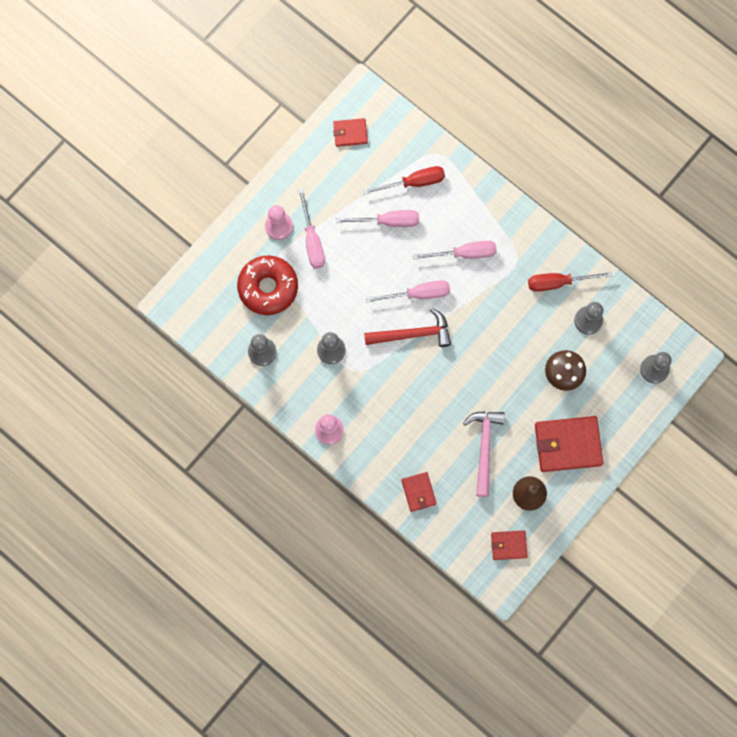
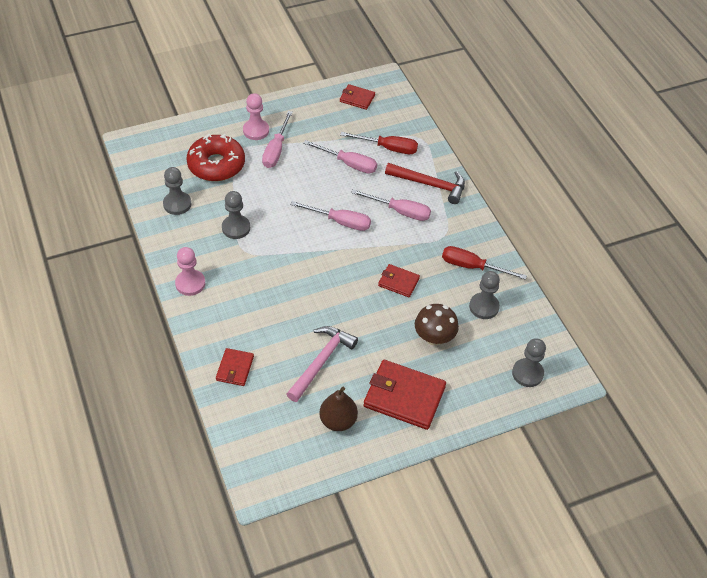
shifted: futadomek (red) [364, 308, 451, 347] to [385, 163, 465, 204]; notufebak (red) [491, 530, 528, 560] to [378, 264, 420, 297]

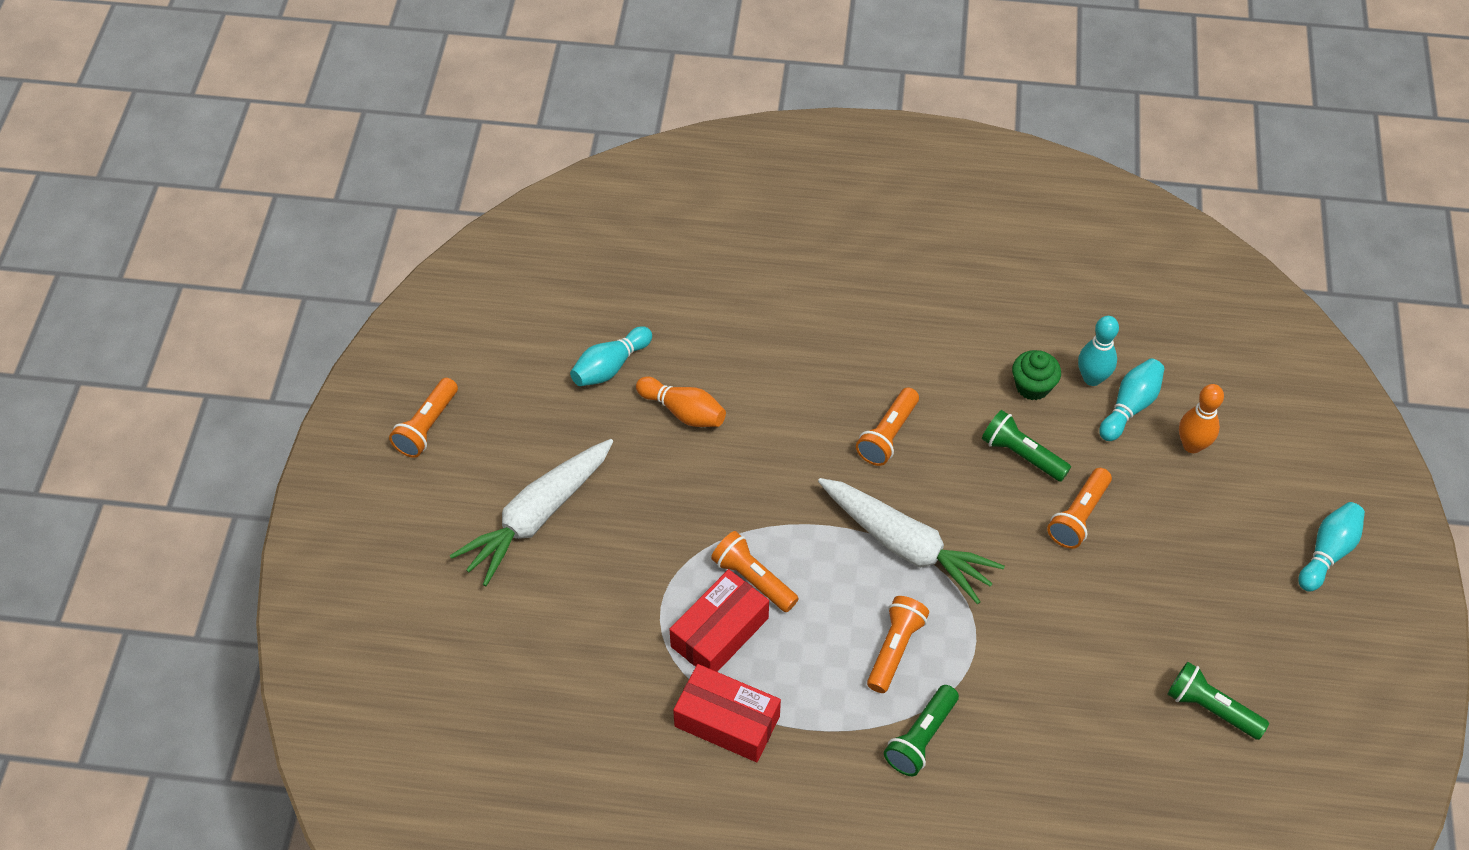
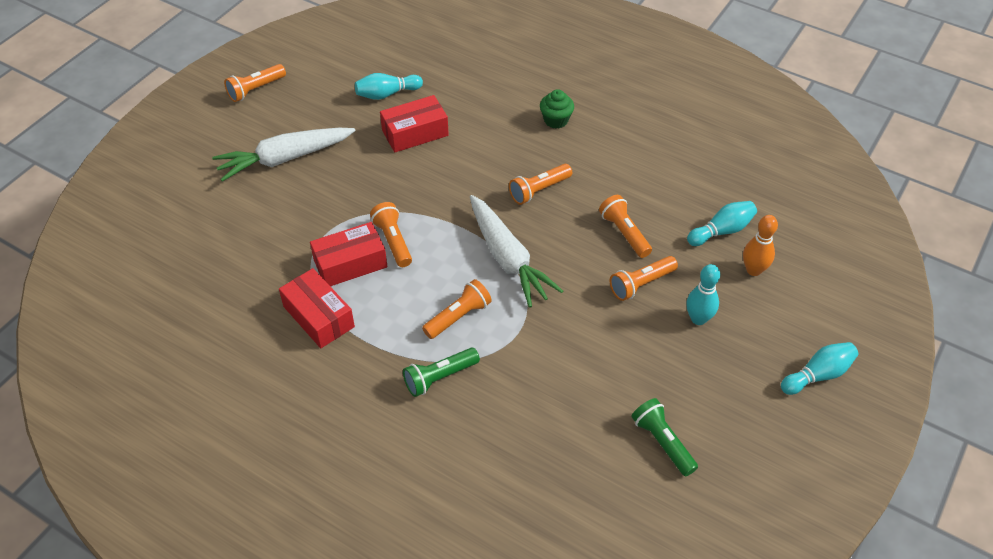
shifted: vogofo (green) [1012, 350, 1061, 400] to [540, 89, 574, 128]; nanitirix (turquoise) [1078, 316, 1119, 386] to [686, 264, 720, 325]
swapped: nanitirix (orange) [636, 377, 726, 427] to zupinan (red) [380, 95, 449, 152]
repainted: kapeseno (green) [982, 410, 1071, 482] to kapeseno (orange) [599, 195, 652, 258]

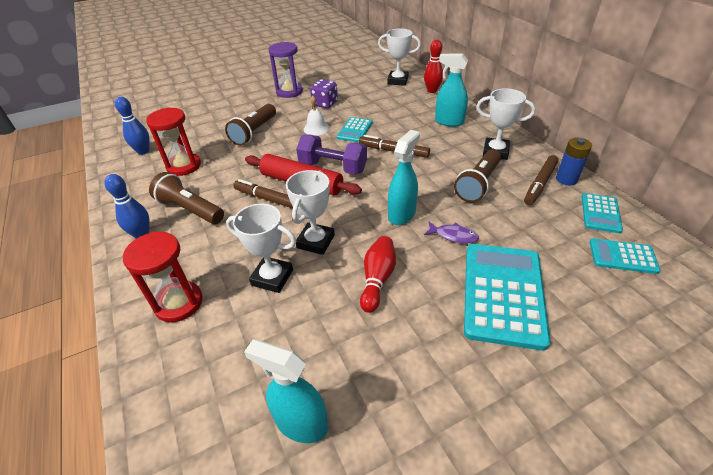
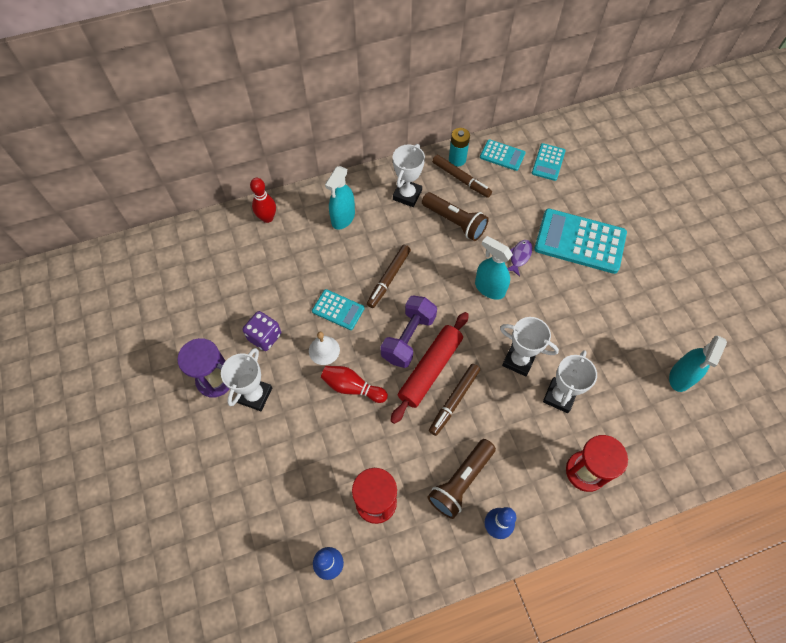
gone: kapeseno (brown) [225, 104, 276, 146]
shifted: nanitirix (red) [360, 236, 396, 313] to [321, 366, 388, 403]; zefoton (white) [378, 28, 421, 86] to [221, 348, 272, 411]
repainted: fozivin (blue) [556, 138, 592, 185] to fozivin (turquoise) [449, 128, 470, 166]

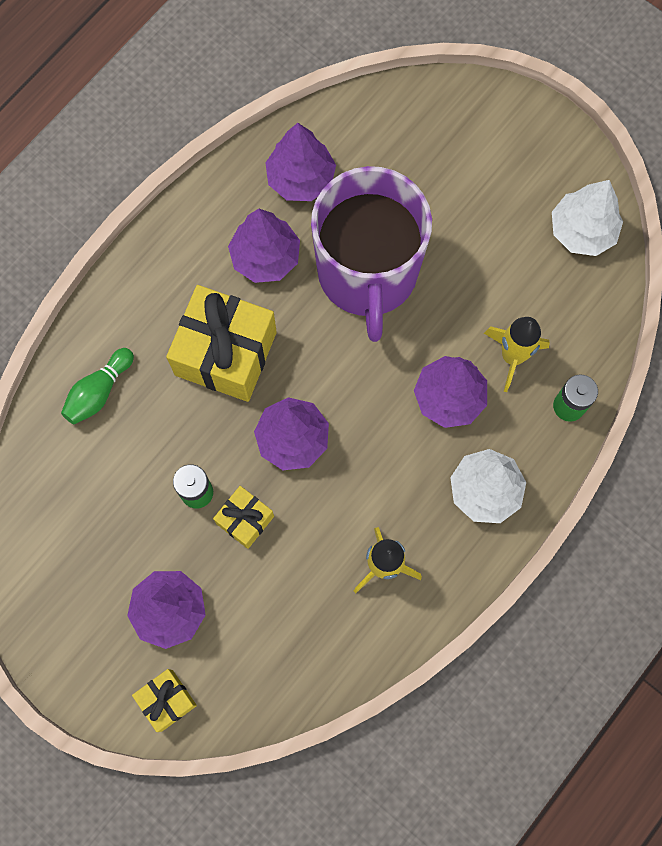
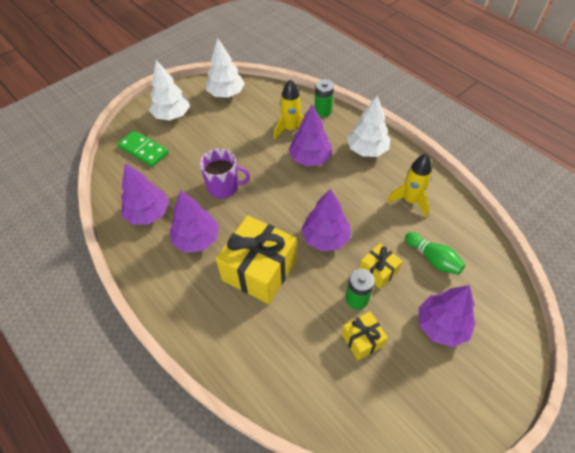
new: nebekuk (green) [117, 130, 169, 167]; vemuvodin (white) [149, 60, 190, 121]
shifted: nanitirix (green) [61, 348, 134, 424] to [405, 232, 465, 275]; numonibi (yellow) [132, 669, 197, 732] to [342, 312, 388, 360]
scaled: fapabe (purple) [311, 166, 432, 342] = [200, 149, 250, 199] x0.50

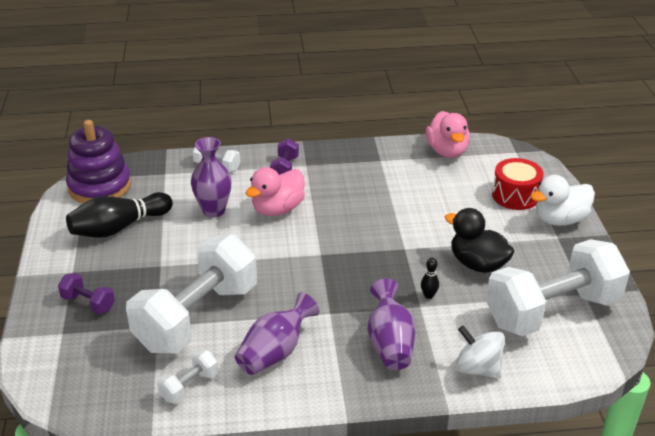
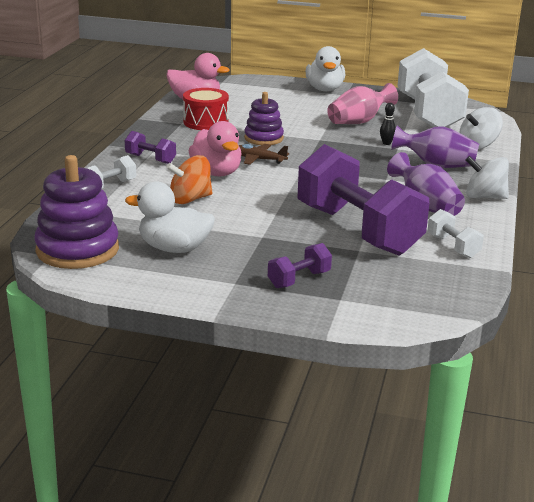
new: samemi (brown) [239, 144, 289, 165]; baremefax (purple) [244, 92, 284, 145]; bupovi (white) [466, 156, 509, 199]
shifted: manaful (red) [492, 158, 544, 210] to [183, 88, 229, 130]
swapped: nanitirix (black) [66, 192, 173, 238] to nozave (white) [125, 181, 215, 253]; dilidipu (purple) [191, 137, 231, 218] to bupovi (orange) [166, 155, 213, 204]; nozave (black) [445, 208, 515, 273] to dilidipu (pink) [327, 83, 398, 124]
repainted: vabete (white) [126, 234, 257, 354] to vabete (purple) [297, 144, 430, 255]

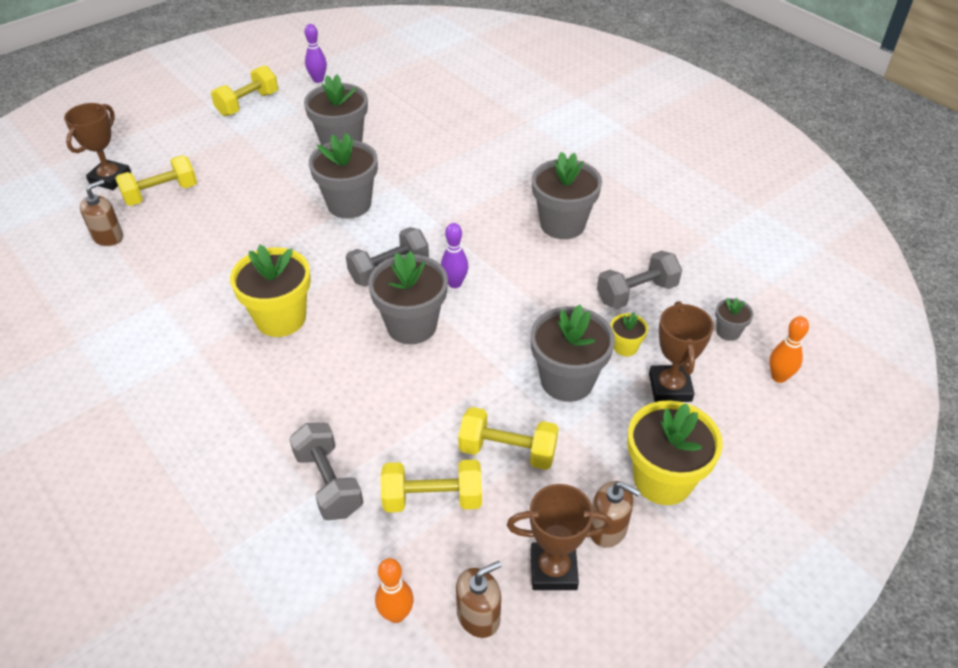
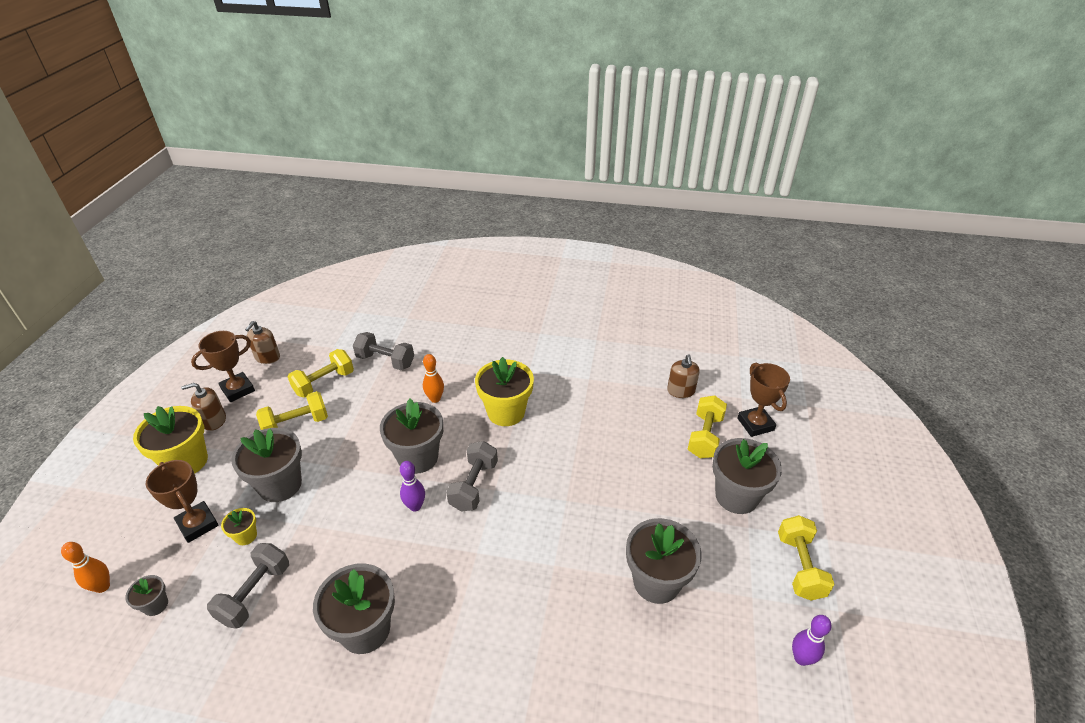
shifted: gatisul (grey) [309, 133, 378, 219] to [712, 438, 782, 514]; nanitirix (orange) [375, 558, 414, 623] to [423, 354, 444, 403]

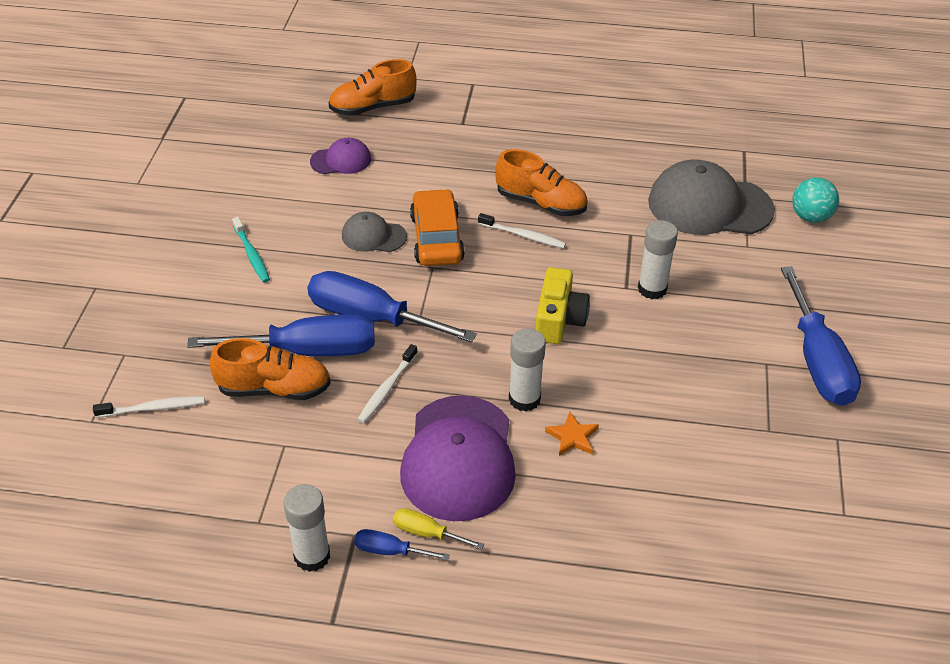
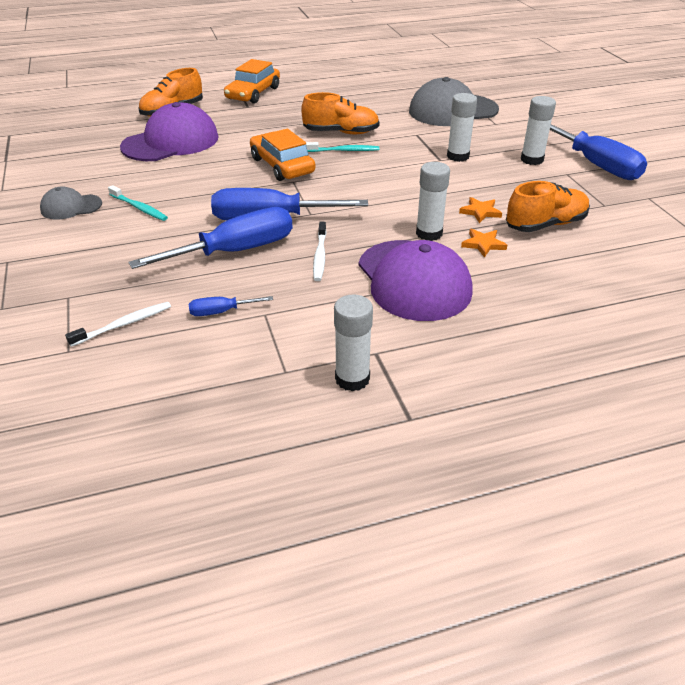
gone: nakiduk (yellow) [393, 508, 484, 549]; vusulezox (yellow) [535, 267, 590, 344]; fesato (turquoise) [792, 177, 839, 223]
new: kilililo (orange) [224, 59, 280, 103]; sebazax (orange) [459, 197, 502, 223]; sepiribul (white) [521, 96, 556, 165]
shifted: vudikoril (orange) [210, 338, 331, 400] to [506, 181, 590, 232]; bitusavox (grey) [342, 212, 407, 252] to [40, 186, 102, 220]; nakiduk (blue) [354, 529, 450, 560] to [189, 296, 273, 316]
repainted: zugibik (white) [478, 213, 566, 248] to zugibik (turquoise) [306, 142, 379, 152]
scaled: bitusavox (purple) [310, 138, 371, 174] = [120, 102, 219, 161] x1.96

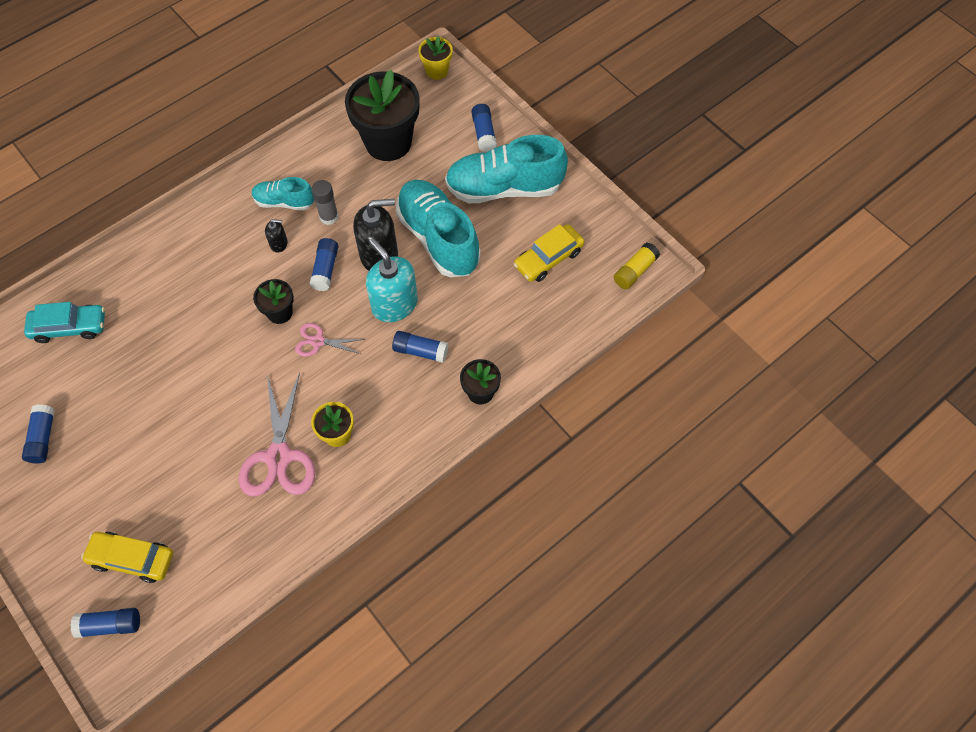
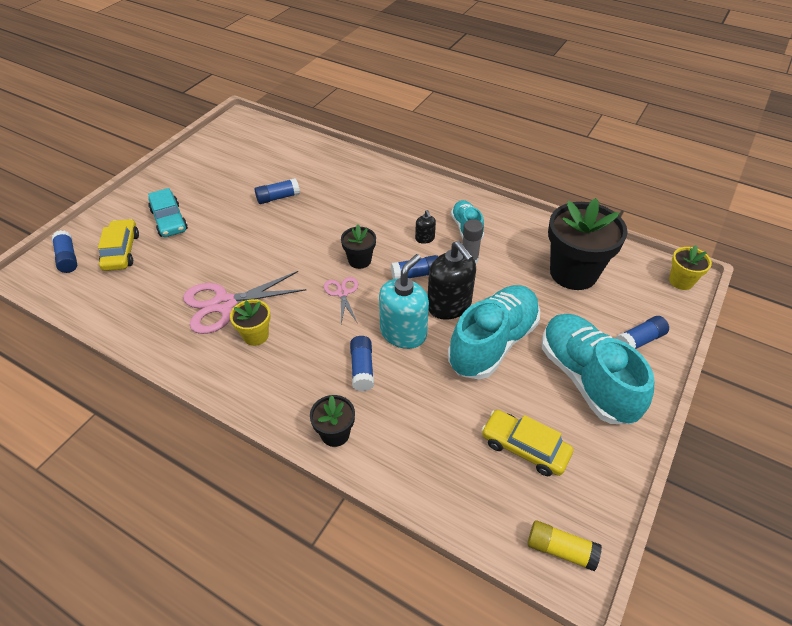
shifted: sepiribul (blue) [22, 404, 55, 463] to [255, 178, 300, 204]; kilililo (turquoise) [24, 302, 105, 343] to [148, 188, 188, 237]

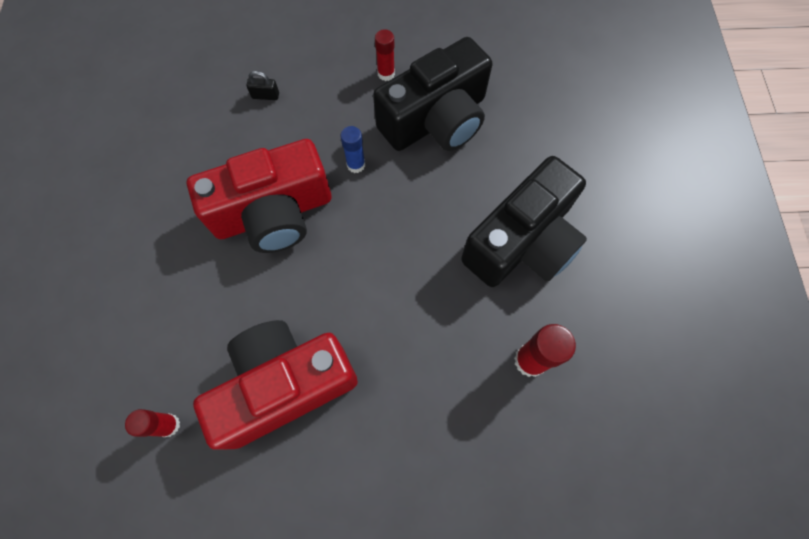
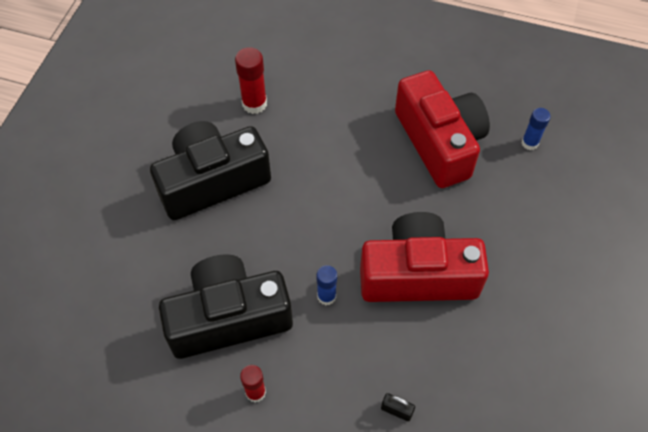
repainted: sepiribul (red) [125, 409, 180, 437] to sepiribul (blue) [522, 108, 551, 150]
rotated: vusulezox (red) [193, 320, 358, 450] = [395, 70, 490, 188] 105 degrees counterclockwise

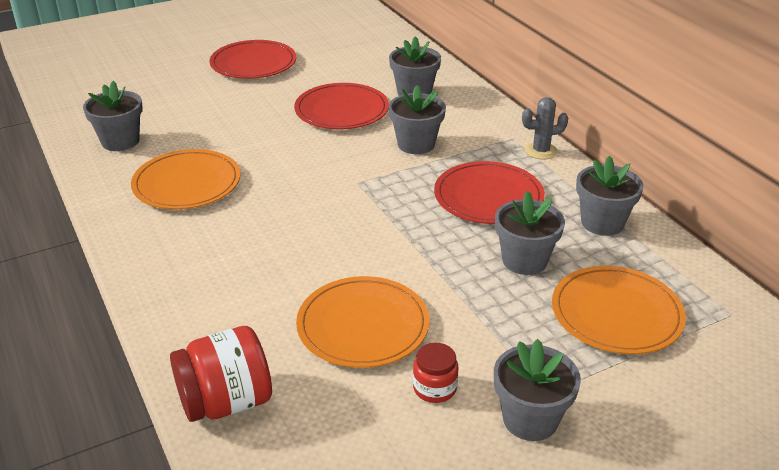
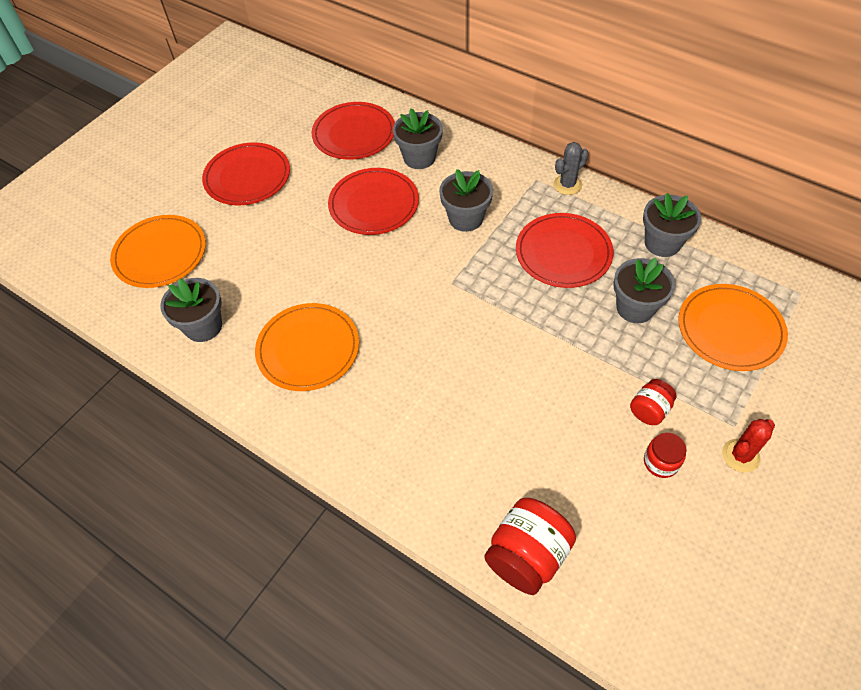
new: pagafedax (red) [311, 102, 395, 160]; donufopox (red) [630, 379, 677, 425]
shifted: pagafedax (orange) [296, 276, 430, 368] to [110, 215, 206, 288]
swapped: gatisul (grey) [494, 339, 581, 441] to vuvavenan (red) [722, 419, 775, 473]

